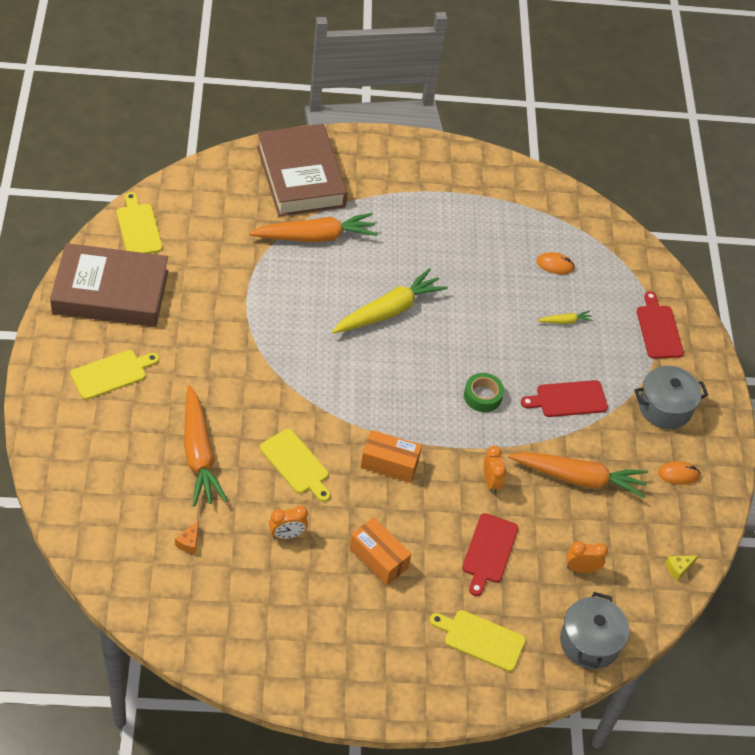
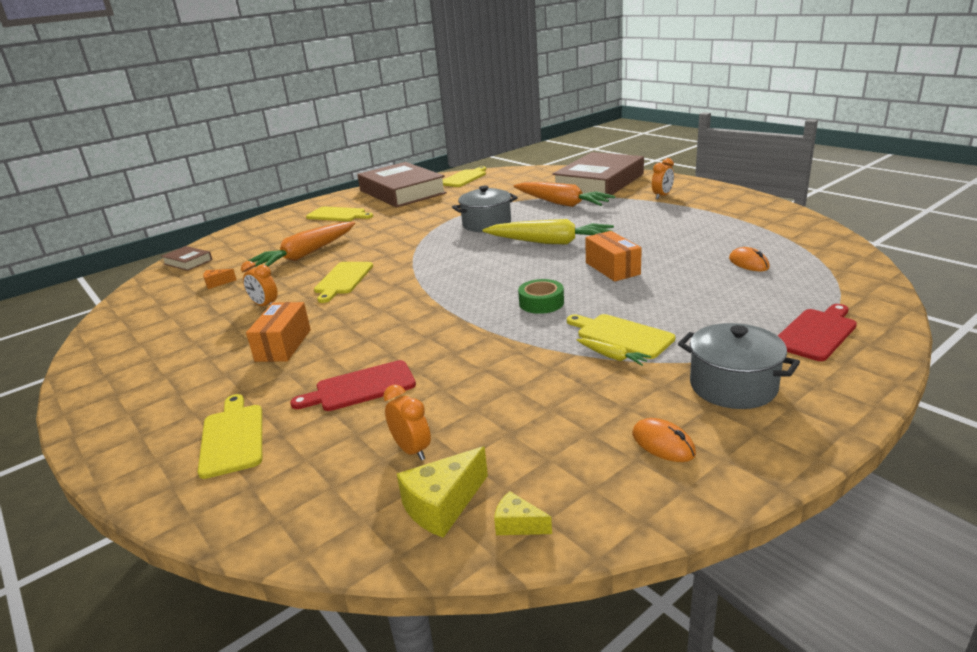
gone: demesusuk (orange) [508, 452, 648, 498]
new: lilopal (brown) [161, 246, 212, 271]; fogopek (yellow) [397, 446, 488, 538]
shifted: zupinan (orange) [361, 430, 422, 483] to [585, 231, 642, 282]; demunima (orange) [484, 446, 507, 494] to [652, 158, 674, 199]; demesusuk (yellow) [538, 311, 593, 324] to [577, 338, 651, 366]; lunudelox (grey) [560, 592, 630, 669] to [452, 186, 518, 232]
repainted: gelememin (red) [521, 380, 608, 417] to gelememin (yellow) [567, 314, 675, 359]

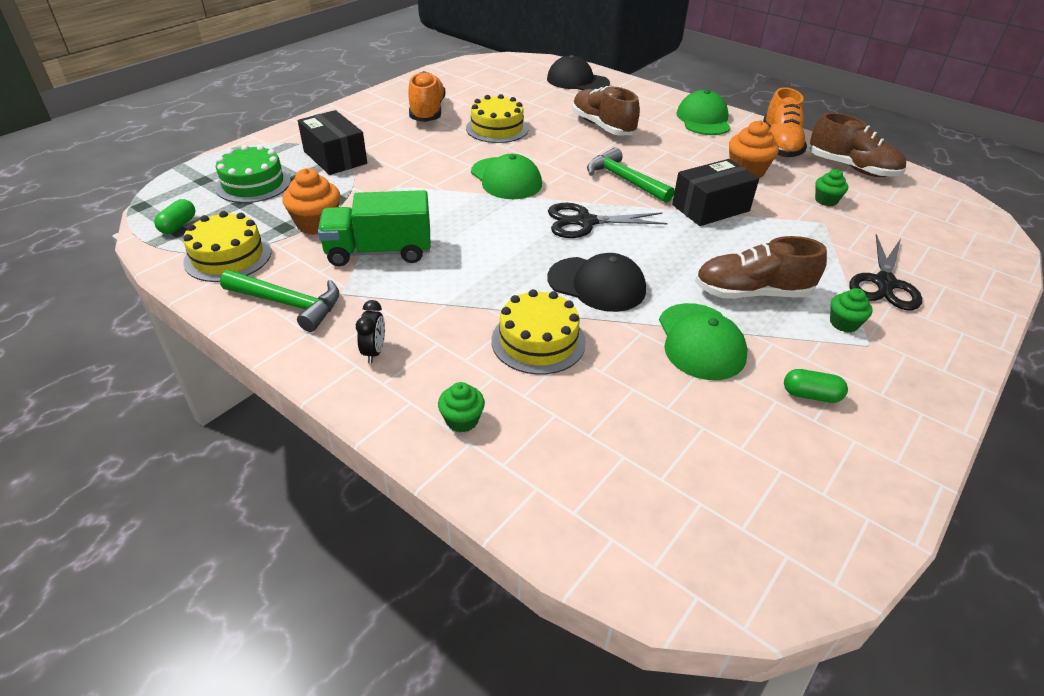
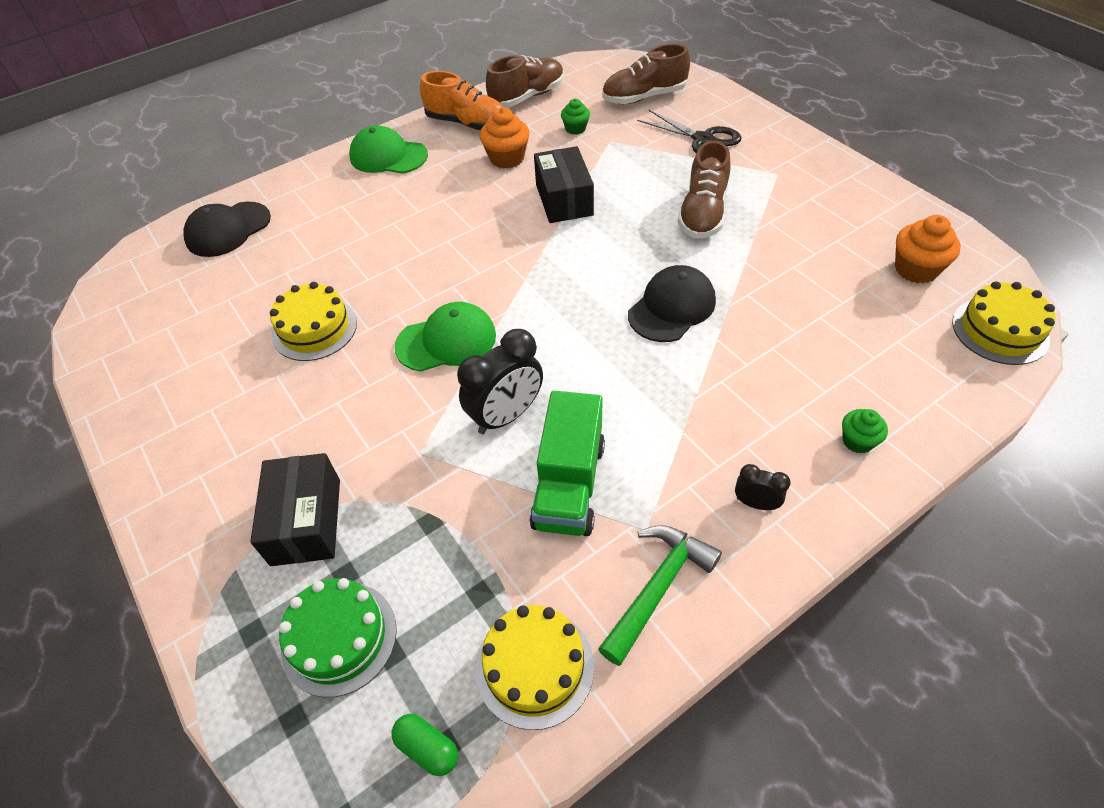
gone: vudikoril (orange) [408, 71, 445, 122]; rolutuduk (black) [548, 203, 668, 238]; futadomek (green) [587, 147, 675, 203]; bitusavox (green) [659, 303, 747, 380]; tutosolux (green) [784, 369, 848, 403]; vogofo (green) [830, 288, 873, 332]
new: demunima (black) [457, 329, 543, 434]
shifted: vogofo (orange) [282, 168, 340, 235] to [895, 215, 961, 283]; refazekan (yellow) [491, 289, 586, 375] to [952, 281, 1055, 365]; vudikoril (brown) [572, 86, 640, 136] to [602, 44, 690, 104]
rotated: zupinan (black) [298, 110, 367, 175] = [250, 453, 340, 566] 75 degrees counterclockwise

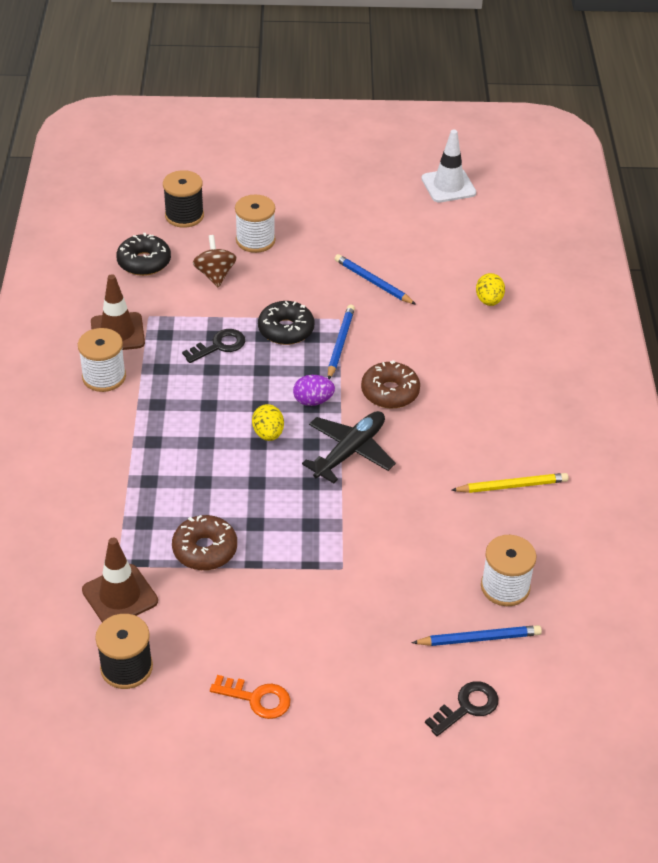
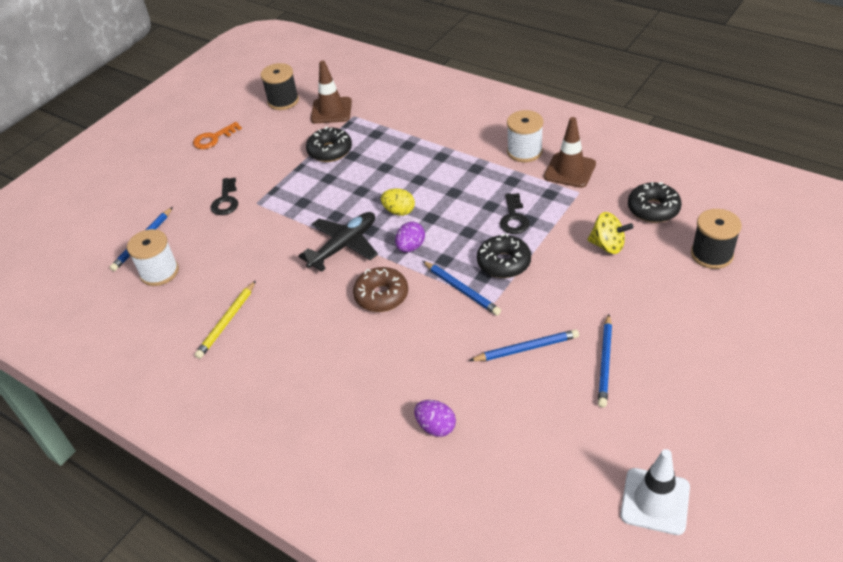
gone: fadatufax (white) [235, 194, 276, 253]
new: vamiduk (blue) [598, 314, 612, 407]
shifted: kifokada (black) [425, 681, 499, 736] to [211, 178, 238, 215]
repainted: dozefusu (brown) [172, 515, 237, 570] to dozefusu (black) [306, 127, 352, 162]; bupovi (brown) [193, 235, 236, 288] to bupovi (yellow) [587, 212, 634, 254]; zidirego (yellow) [476, 273, 505, 306] to zidirego (purple) [414, 400, 456, 437]
rotated: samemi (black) [302, 411, 396, 483] = [298, 212, 378, 272] 120 degrees counterclockwise

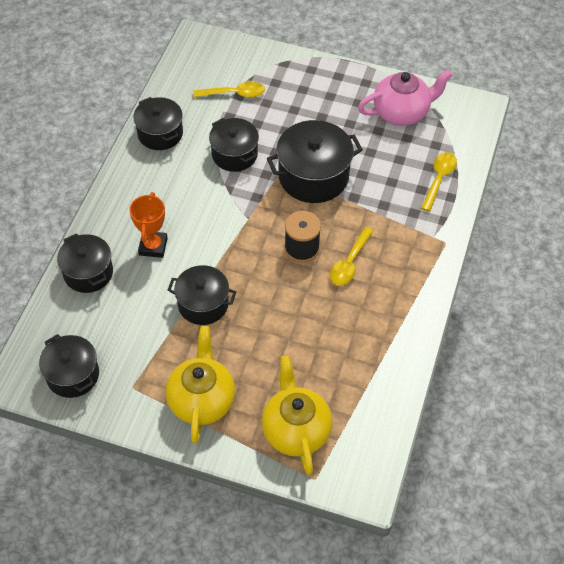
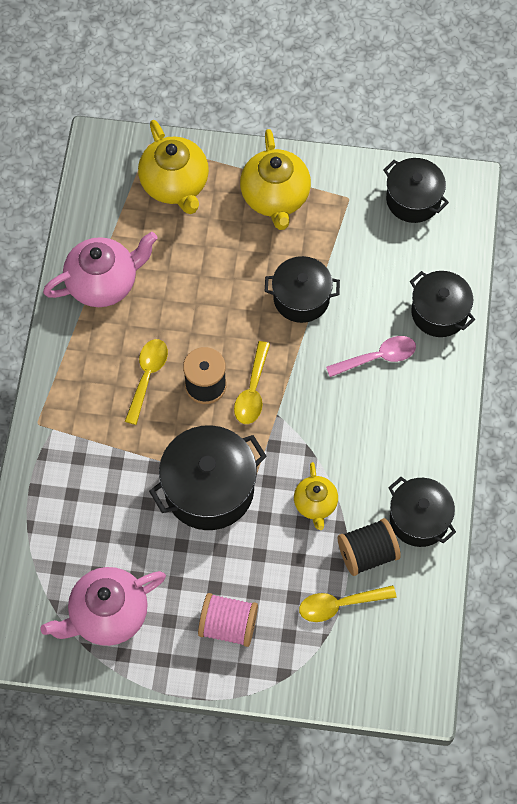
new: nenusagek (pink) [43, 232, 158, 307]; fadatufax (pink) [198, 593, 258, 647]; fadatufax (black) [338, 518, 401, 576]
shifted: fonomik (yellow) [421, 152, 457, 212] to [234, 341, 270, 424]
swapped: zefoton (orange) [129, 192, 168, 258] to fonomik (pink) [326, 336, 416, 377]; lunudelox (black) [209, 118, 259, 172] to nenusagek (yellow) [294, 462, 338, 530]

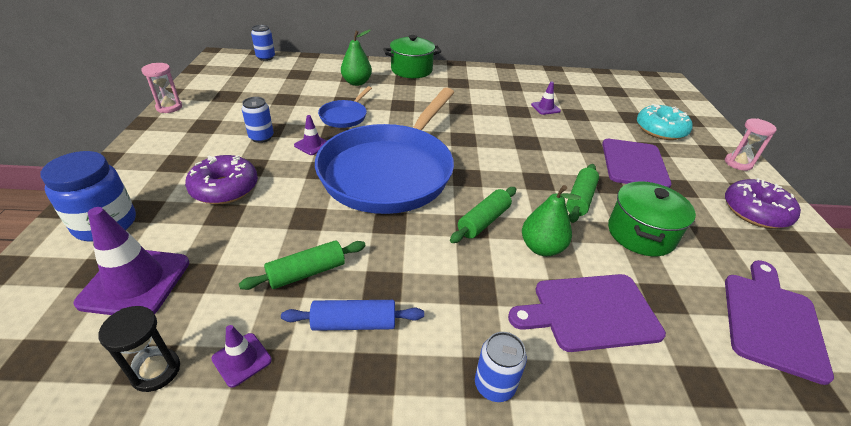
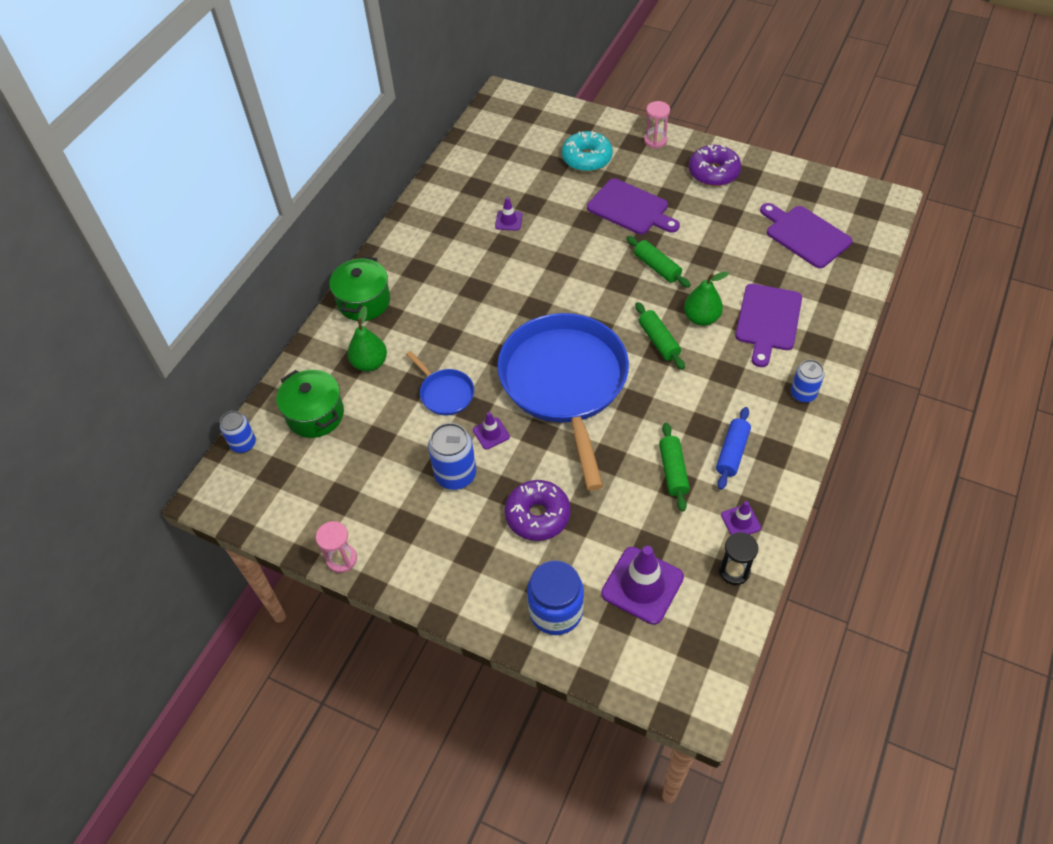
shifted: lunudelox (green) [608, 182, 696, 256] to [276, 370, 344, 438]
rotated: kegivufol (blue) [315, 88, 454, 214] = [497, 313, 629, 490] 150 degrees counterclockwise
scaled: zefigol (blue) [242, 97, 274, 143] = [428, 423, 476, 490] x1.53

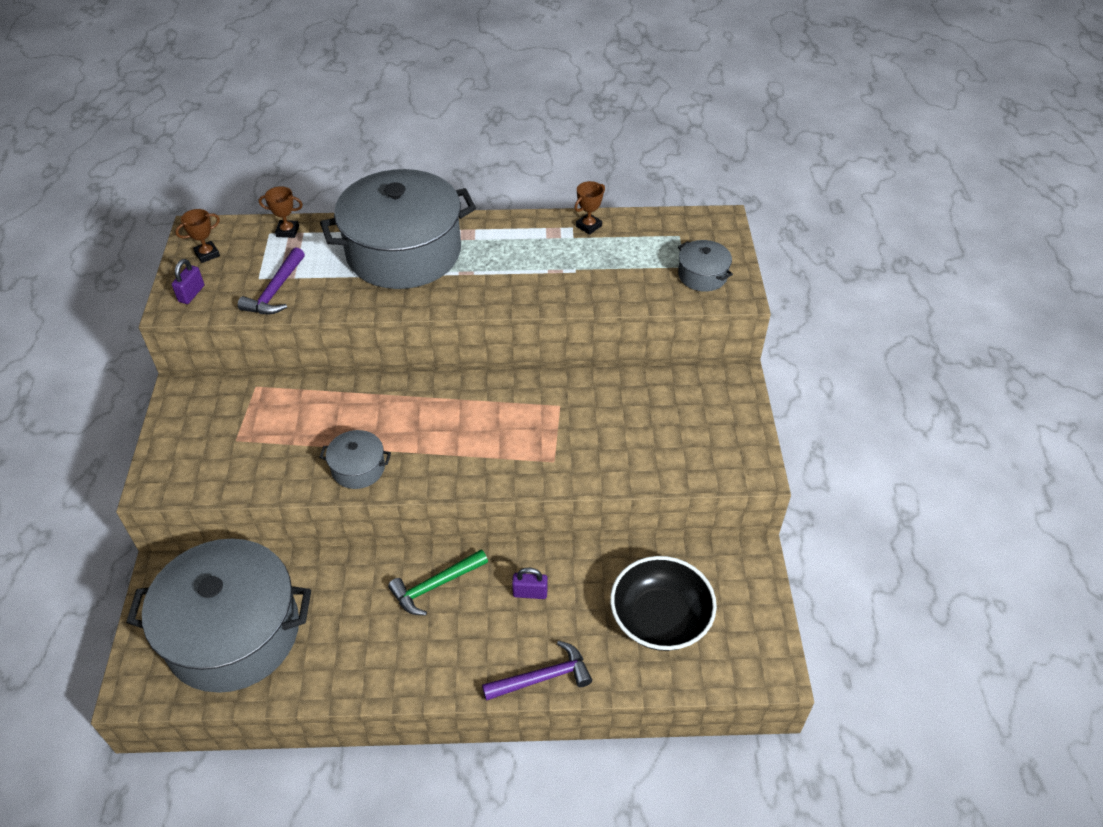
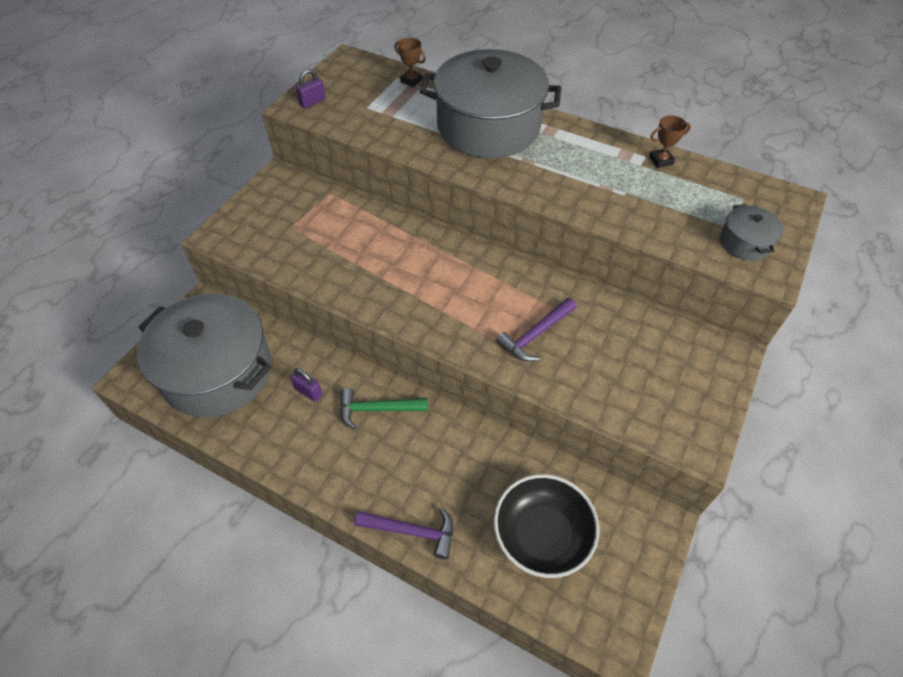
gone: zefoton (brown) [175, 209, 220, 263]; lunudelox (grey) [319, 430, 391, 489]
shifted: futadomek (purple) [238, 247, 305, 314] to [496, 298, 576, 362]; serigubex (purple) [512, 568, 548, 599] to [290, 368, 322, 402]

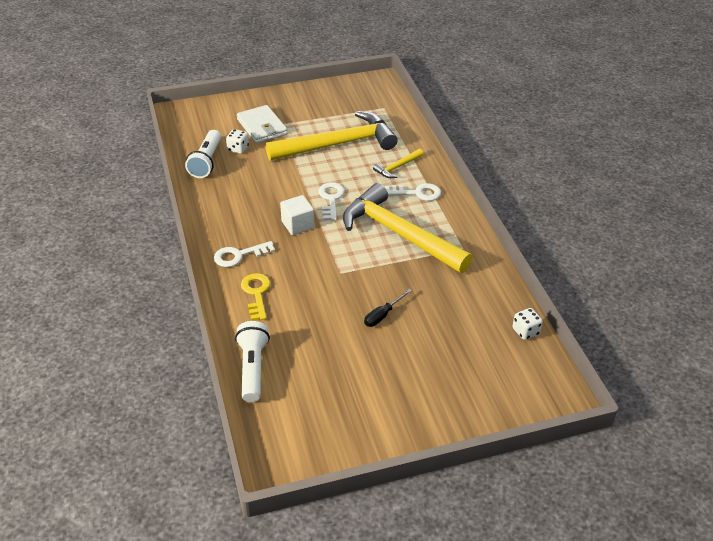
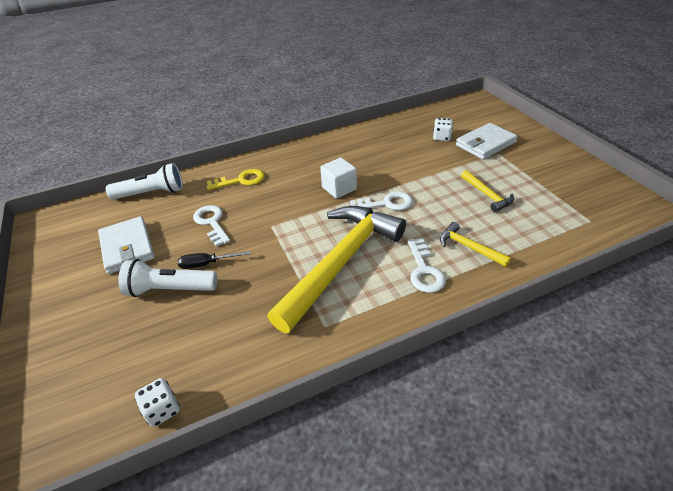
new: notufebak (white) [98, 216, 155, 274]
shifted: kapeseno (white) [185, 130, 221, 178] to [118, 259, 217, 297]; kifokada (white) [214, 241, 275, 267] to [193, 205, 230, 247]
rotated: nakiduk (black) [364, 289, 412, 327] = [178, 251, 251, 269] 45 degrees counterclockwise
scaled: futadomek (yellow) [266, 111, 398, 161] = [461, 170, 514, 212] x0.42

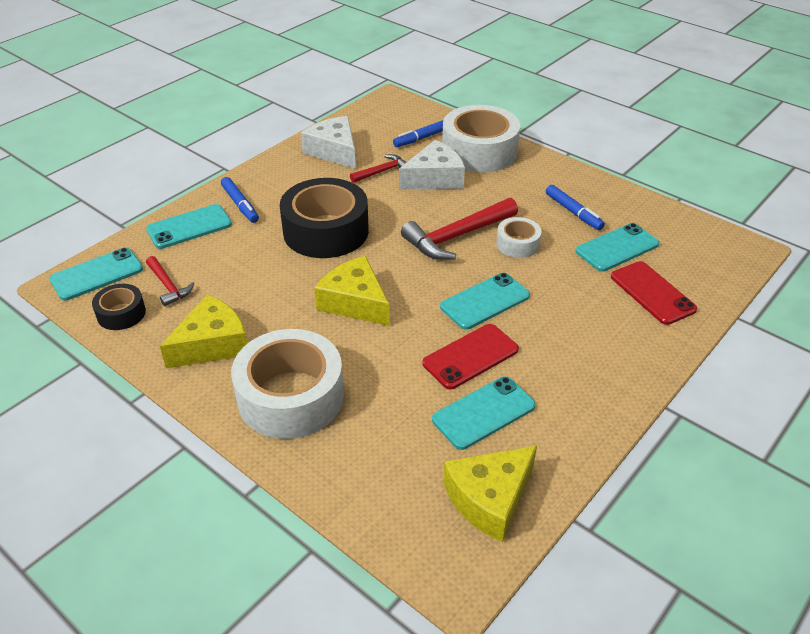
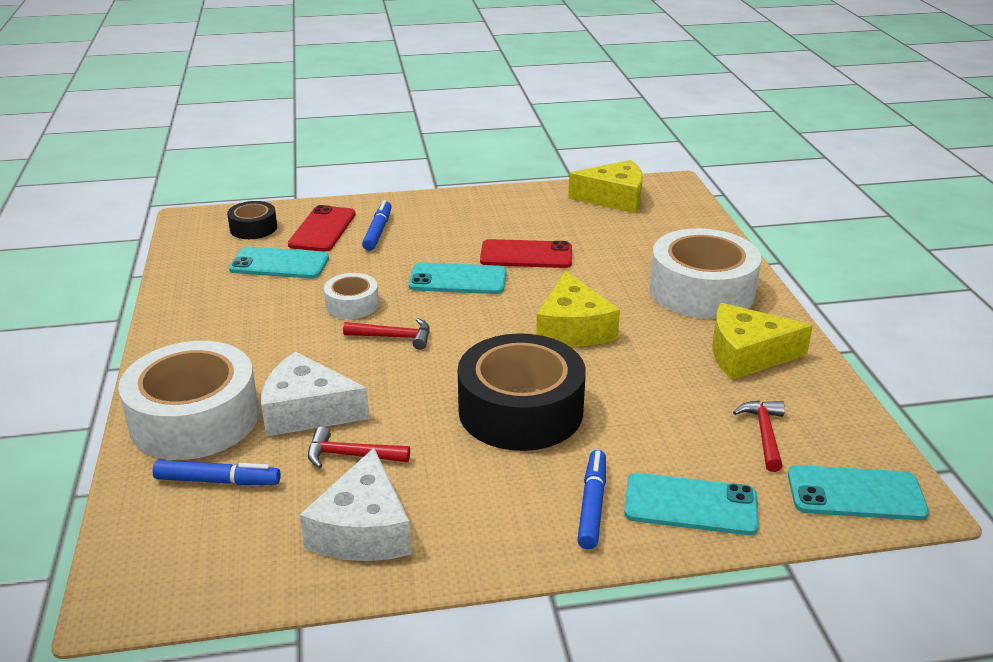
gone: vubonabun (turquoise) [432, 376, 536, 450]
shifted: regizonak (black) [92, 284, 146, 330] to [227, 201, 277, 239]; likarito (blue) [546, 185, 605, 230] to [362, 200, 391, 251]
scaled: futadomek (red) [401, 198, 518, 260] = [343, 318, 430, 350] x0.55

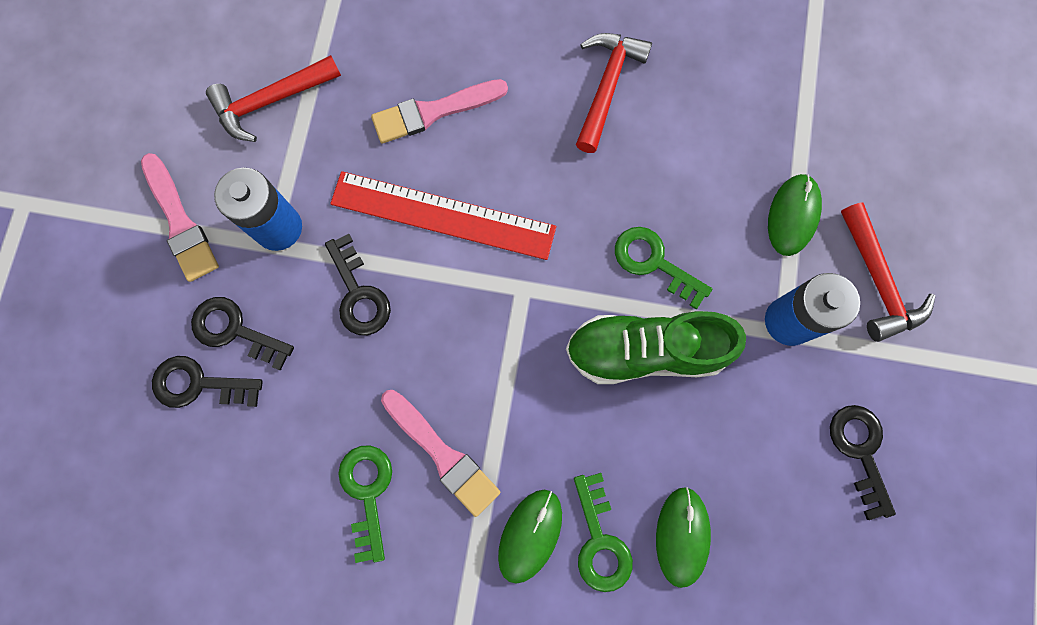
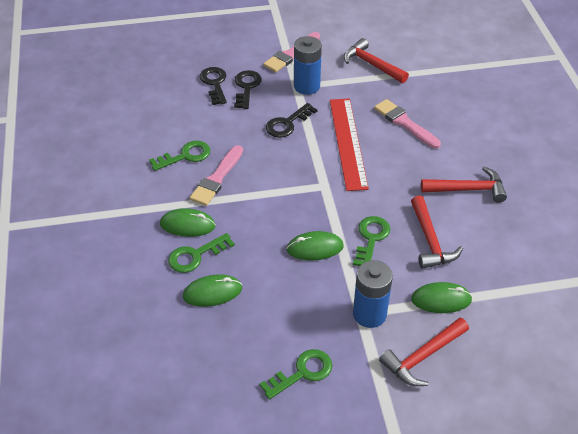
new: futadomek (red) [411, 196, 463, 269]
swapped: vudikoril (green) [566, 311, 746, 384] to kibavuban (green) [286, 231, 344, 261]
repainted: kifokada (black) [830, 405, 896, 520] to kifokada (green) [260, 349, 332, 400]

